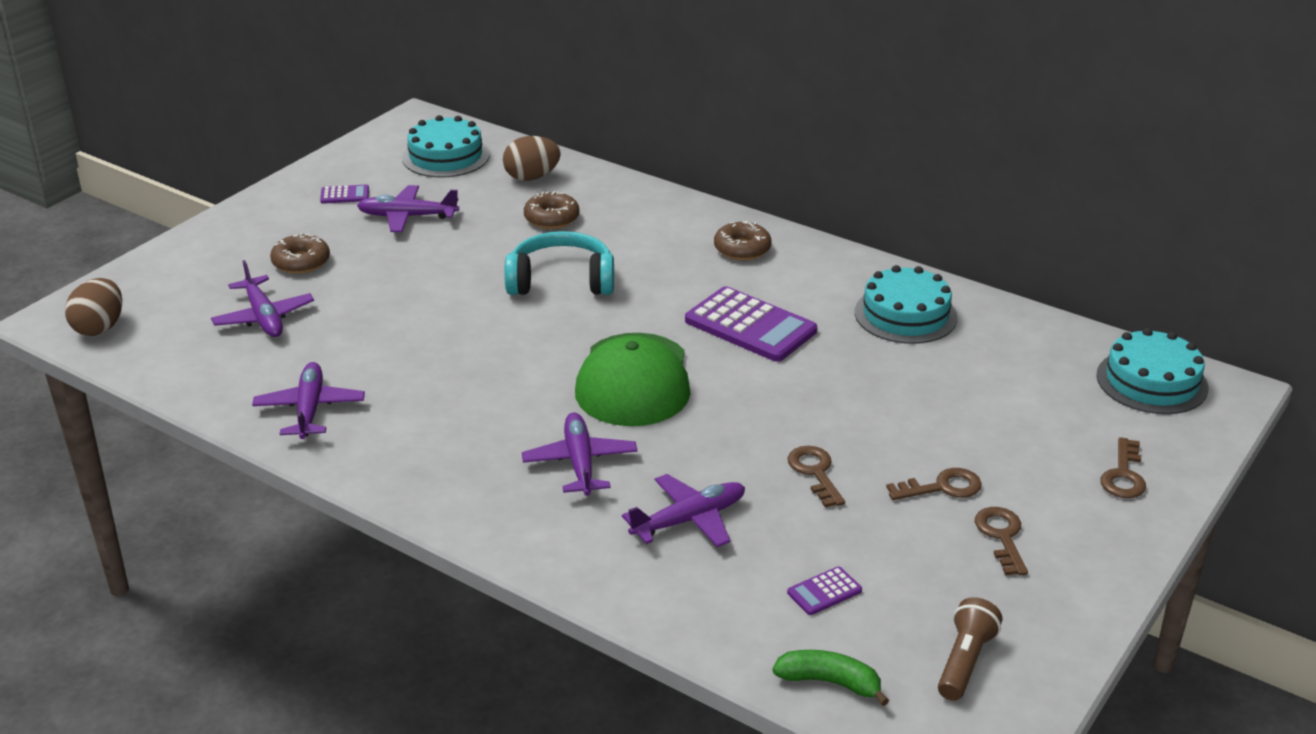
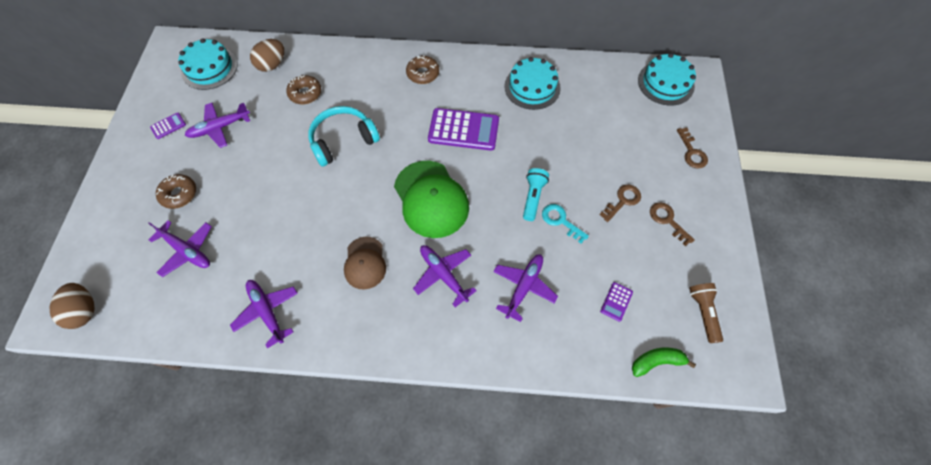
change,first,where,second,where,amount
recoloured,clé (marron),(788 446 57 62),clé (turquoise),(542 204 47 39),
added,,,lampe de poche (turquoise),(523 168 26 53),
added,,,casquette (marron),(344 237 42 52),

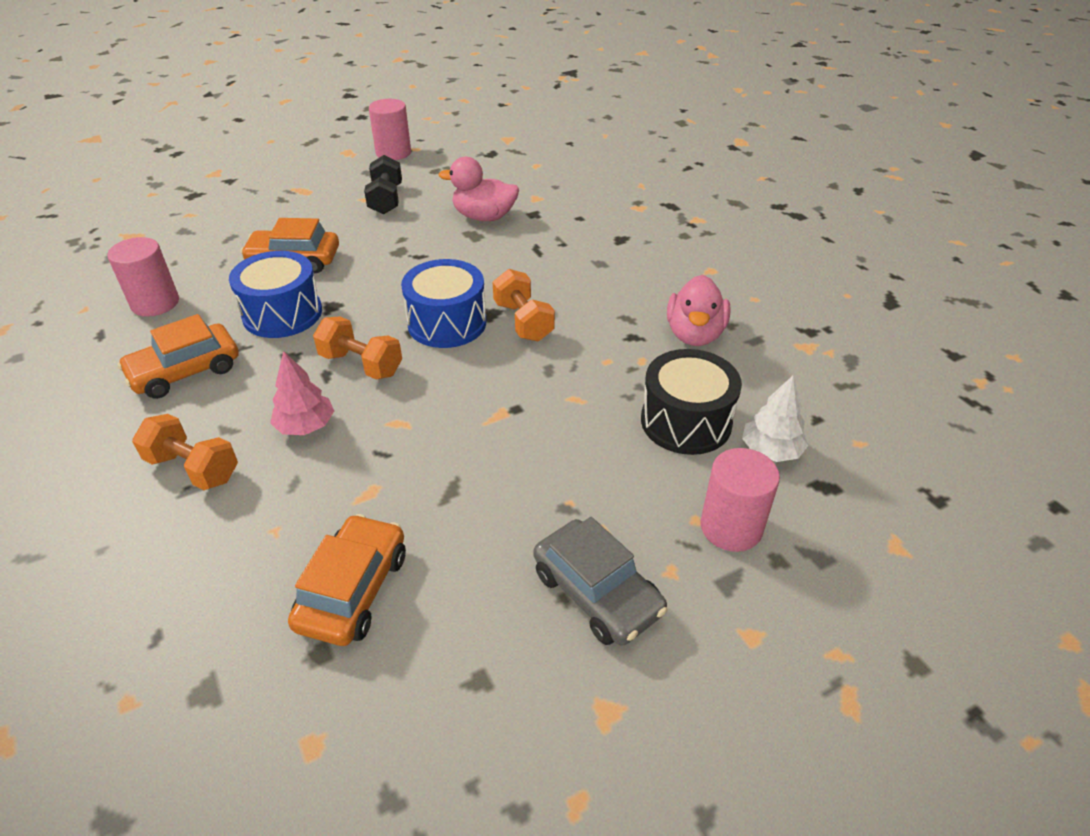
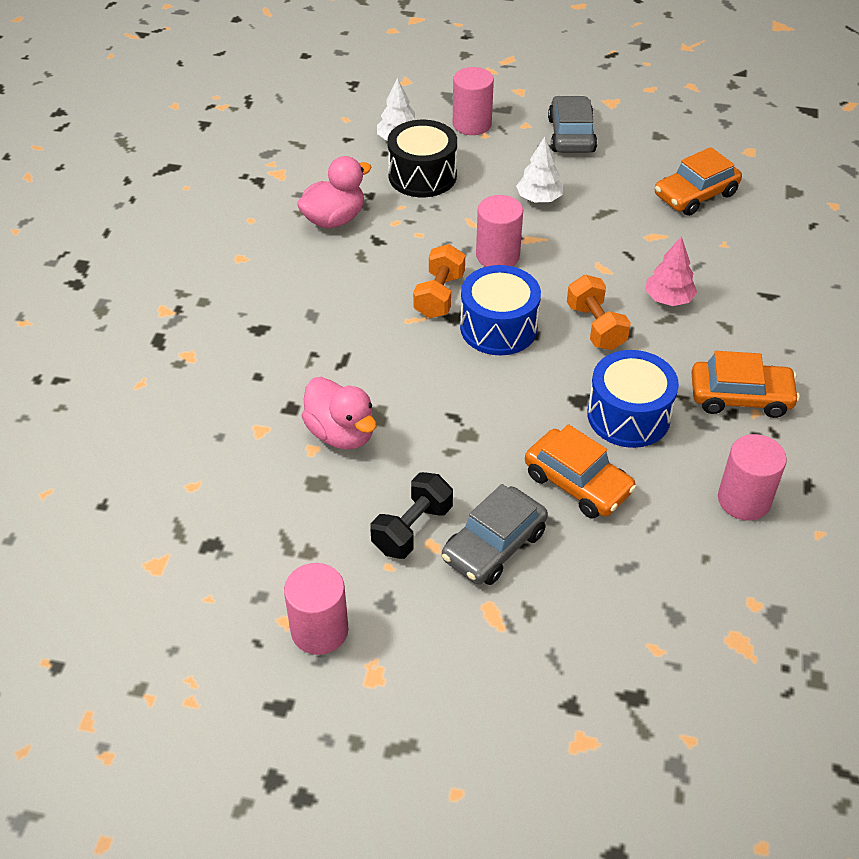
change,first,where,second,where,amount
removed,haltère (orange),(132 414 106 76),,,
added,,,arbre (blanc),(516 137 47 65),
added,,,cylindre (rose),(476 195 47 72),
added,,,voiture (gris),(442 484 106 101),

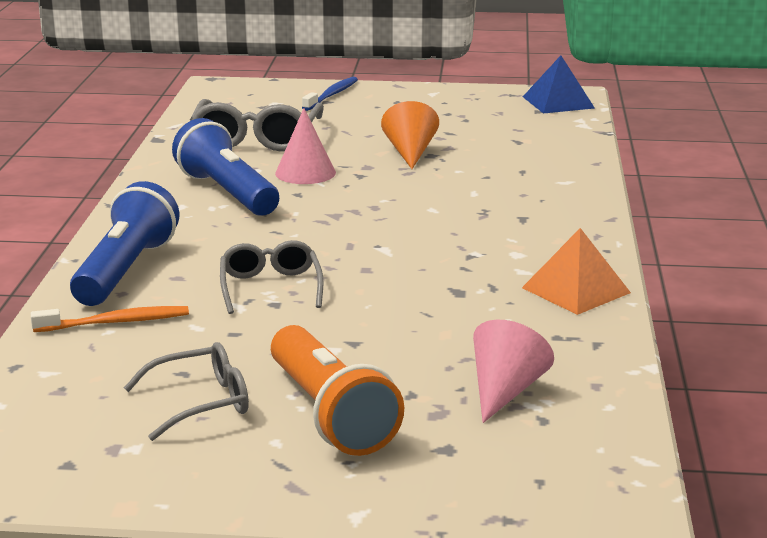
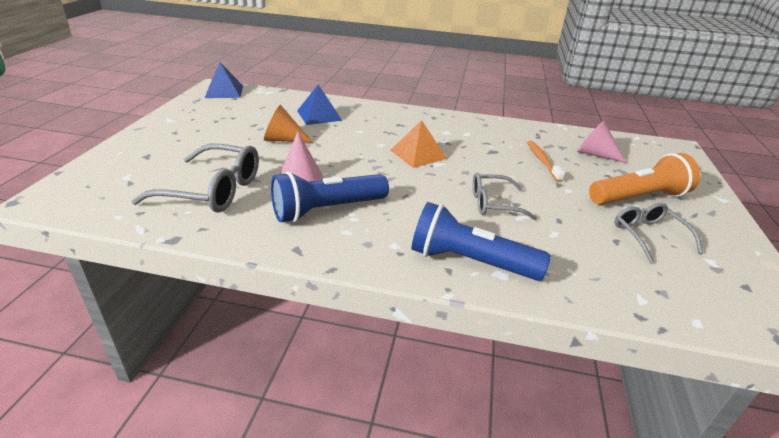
change,first,where,second,where,amount
removed,brosse à dents (bleu),(302 77 56 34),,,
moved,pyramide (orange),(522 228 109 87),,(391 120 56 48),
moved,brosse à dents (orange),(31 306 158 26),,(527 141 38 41),
added,,,pyramide (bleu),(297 84 46 41),

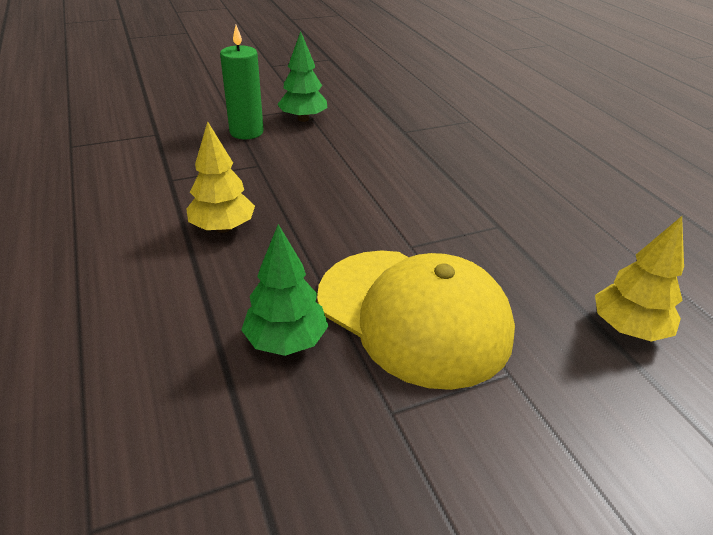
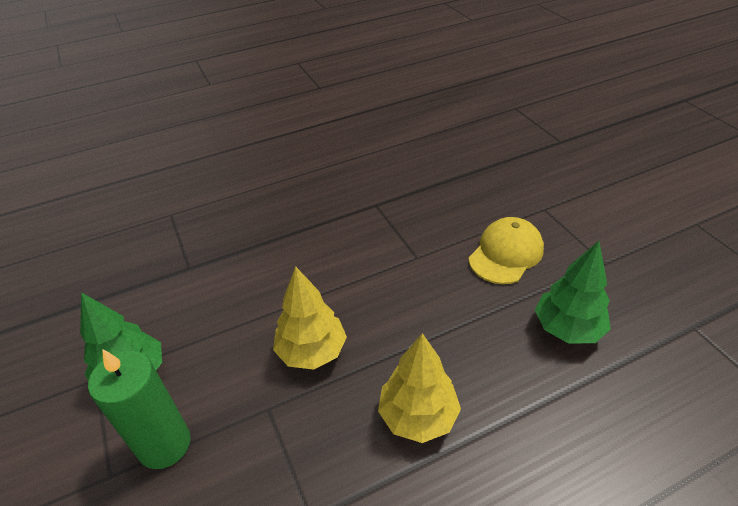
change,first,where,second,where,amount
moved,arbre (jaune),(595 216 89 125),,(273 266 74 104),
resized,casquette (jaune),(317 250 198 140),,(469 217 75 67),x0.54

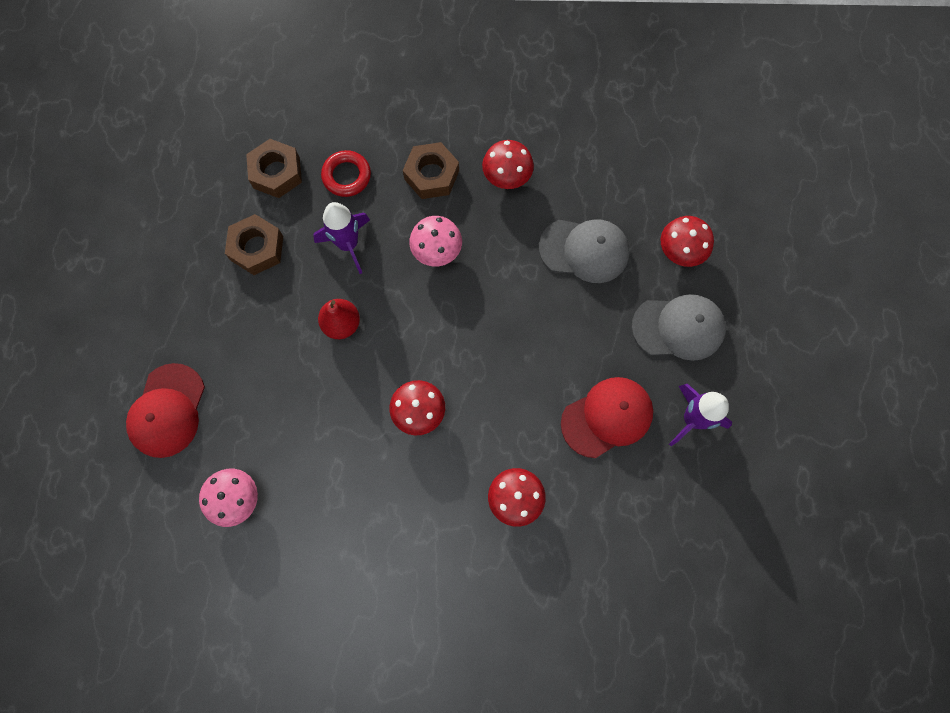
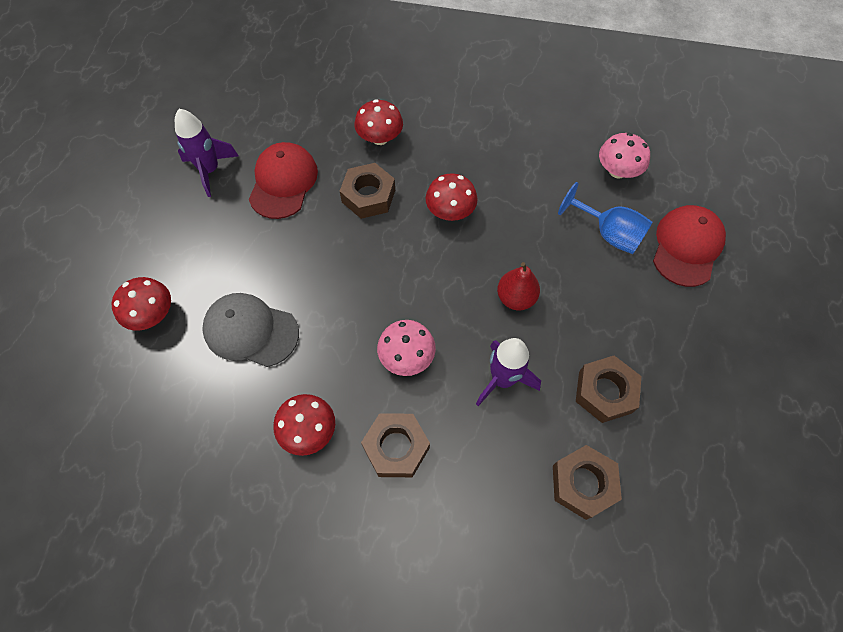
change,first,where,second,where,amount
removed,anneau (rouge),(321 150 50 47),,,
removed,casquette (gris),(632 294 94 67),,,
turned,casquette (rouge),(561 377 92 81),,(249 142 69 77),120 degrees clockwise
added,,,écrou (marron),(340 163 55 56),
added,,,verre à pied (bleu),(558 182 95 72),

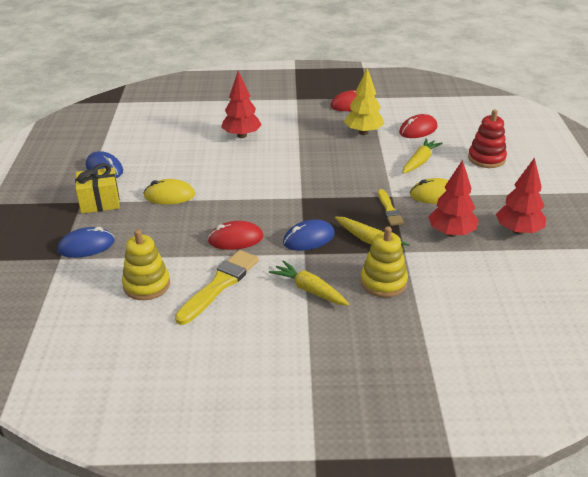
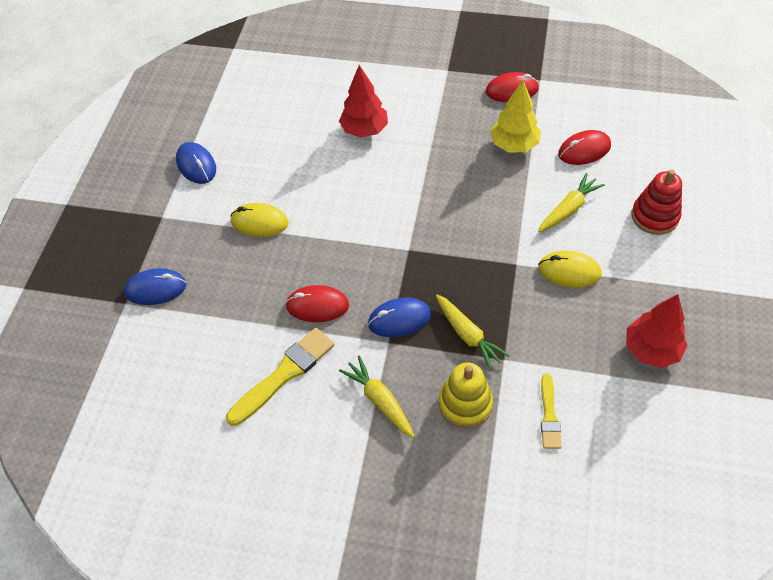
change,first,where,second,where,amount
removed,arbre (rouge),(428 160 50 77),,,
removed,cadeau (jaune),(75 163 45 51),,,
moved,pinceau (jaune),(378 189 26 37),,(541 373 21 76),
removed,jouet à empiler (jaune),(122 229 48 71),,,

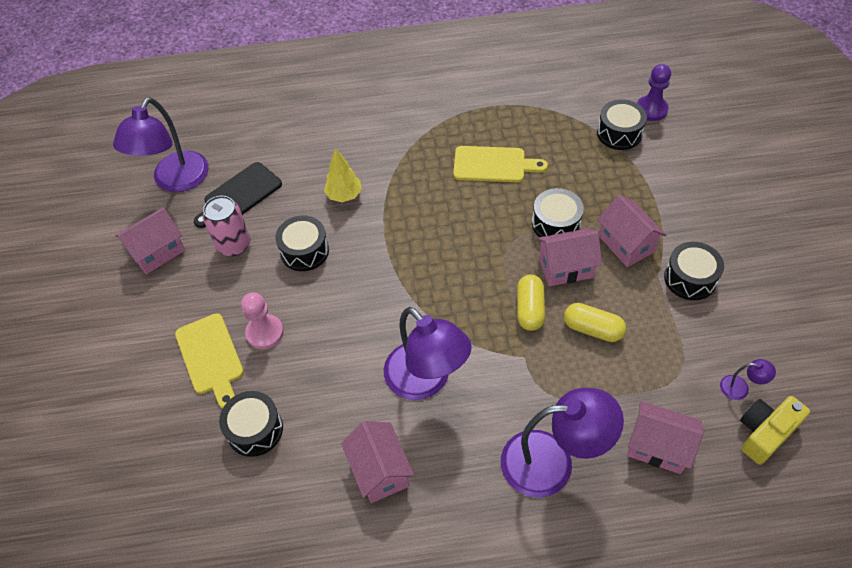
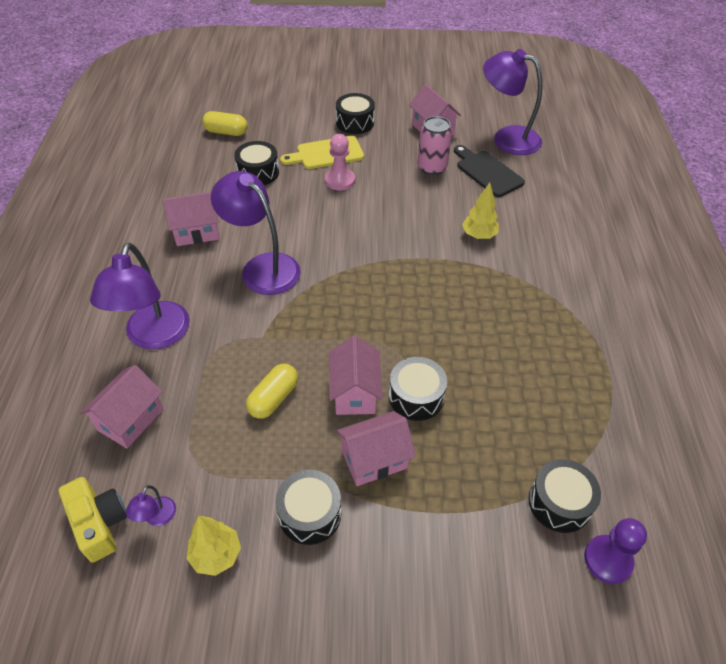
change,first,where,second,where,amount
removed,planche à découper (jaune),(453 146 95 36),,,
moved,tambour (noir),(275 215 54 56),,(336 93 39 41),
moved,gélule (jaune),(517 275 28 56),,(202 111 46 25),
turned,lampe (violet),(384 307 88 93),,(211 171 90 124),75 degrees clockwise
added,,,arbre (jaune),(186 516 55 60),

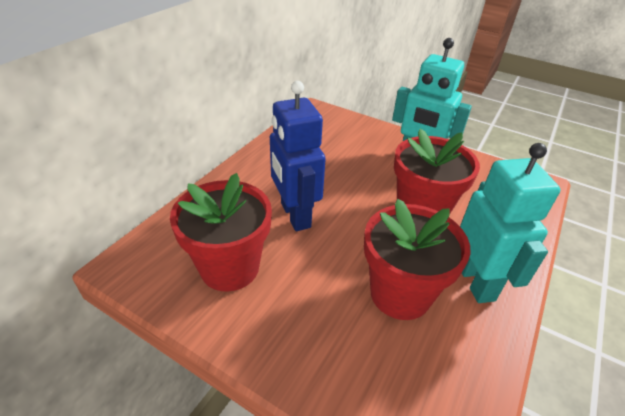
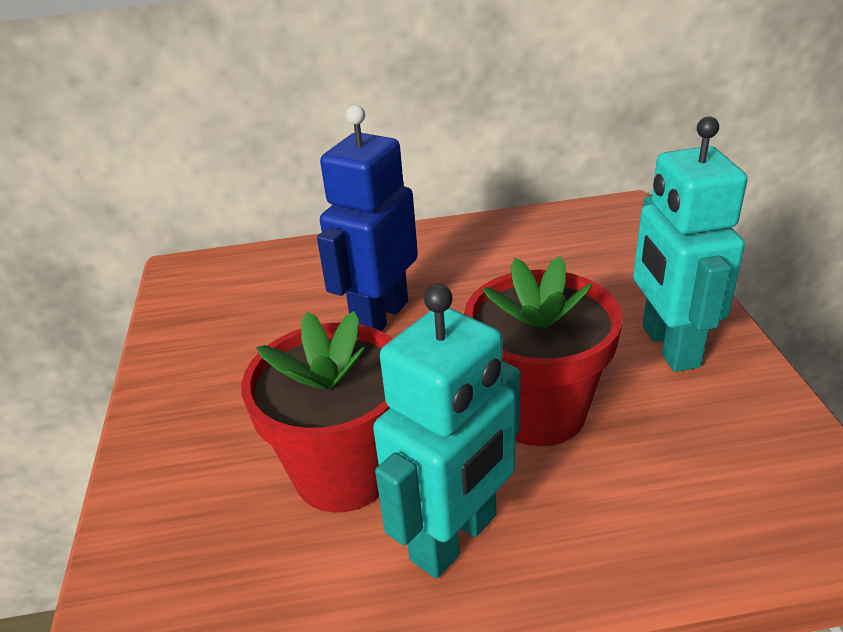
change,first,where,second,where,amount
removed,pot de fleurs (rouge),(170 173 102 119),,,

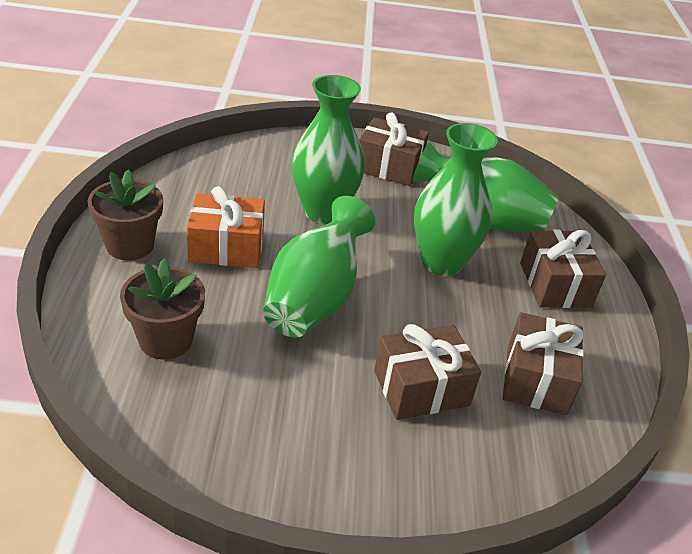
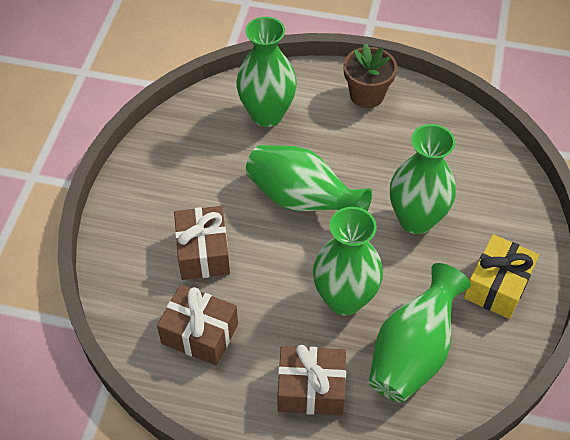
change,first,where,second,where,amount
recoloured,cadeau (marron),(359 113 70 73),cadeau (jaune),(464 234 75 85),
removed,cadeau (orange),(187 186 78 82),,,
replaced,pot de fleurs (marron),(120 258 85 101),vase (vert),(236 17 61 110),

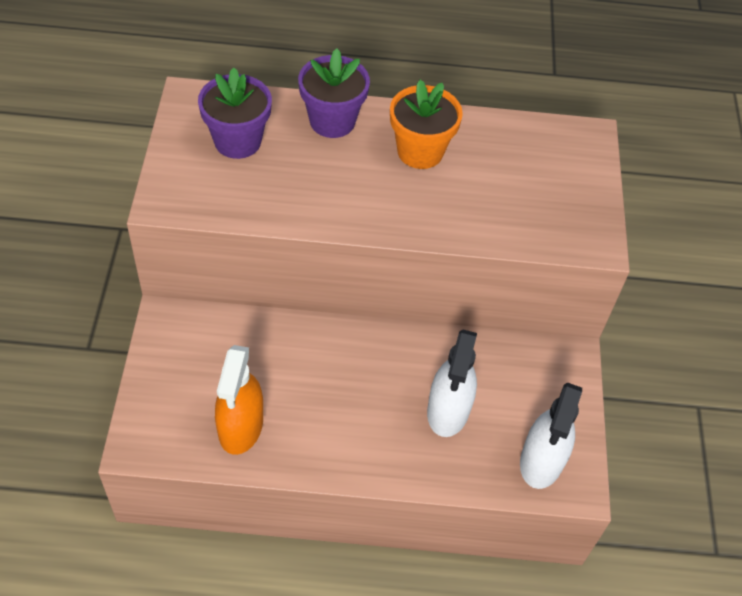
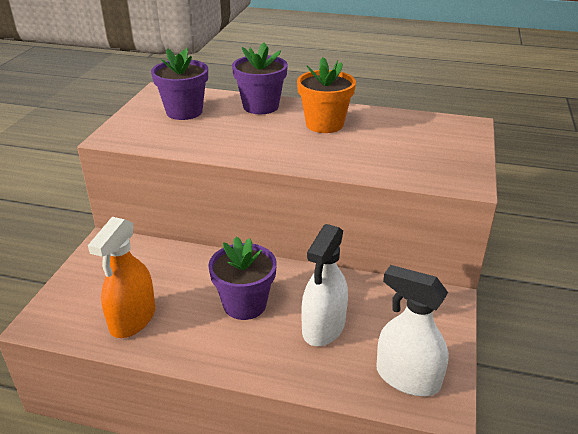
change,first,where,second,where,amount
turned,vaporisateur (blanc),(520 382 62 107),,(376 265 73 131),90 degrees clockwise
added,,,pot de fleurs (violet),(208 237 69 83),

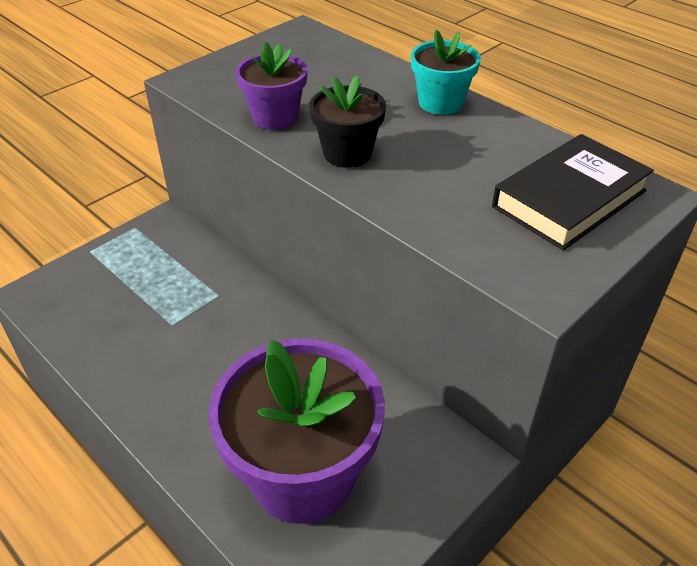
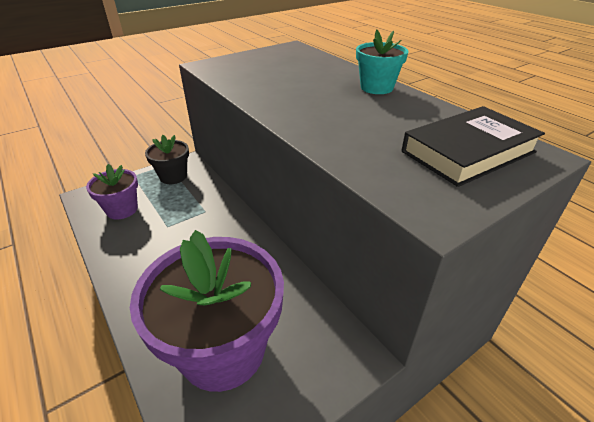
change,first,where,second,where,amount
moved,pot de fleurs (violet),(236 42 72 88),,(86 164 52 55),
moved,pot de fleurs (noir),(309 75 77 93),,(145 135 44 49),

